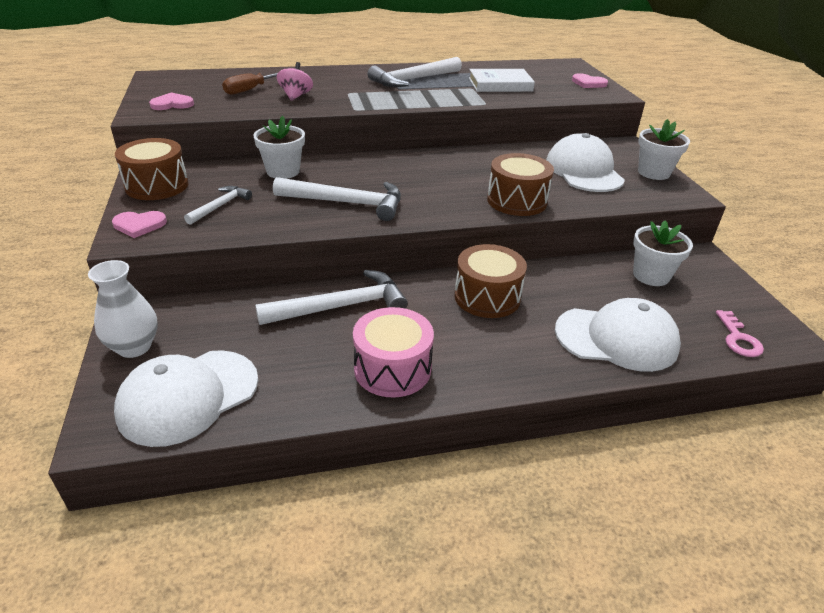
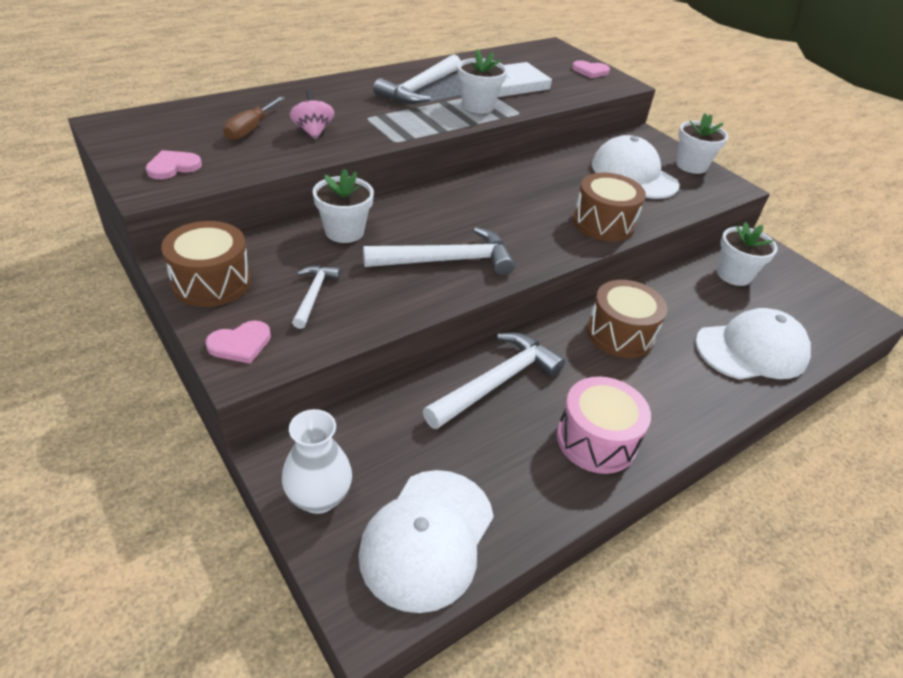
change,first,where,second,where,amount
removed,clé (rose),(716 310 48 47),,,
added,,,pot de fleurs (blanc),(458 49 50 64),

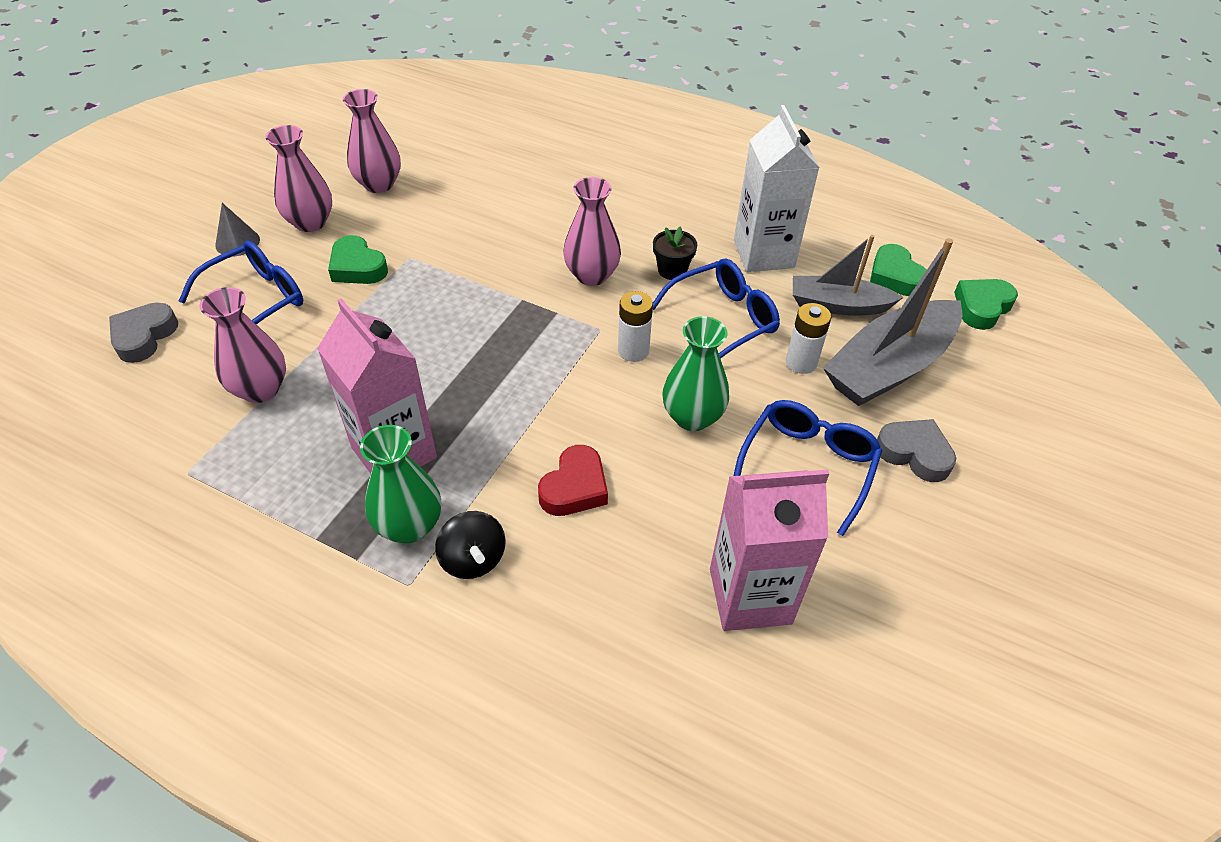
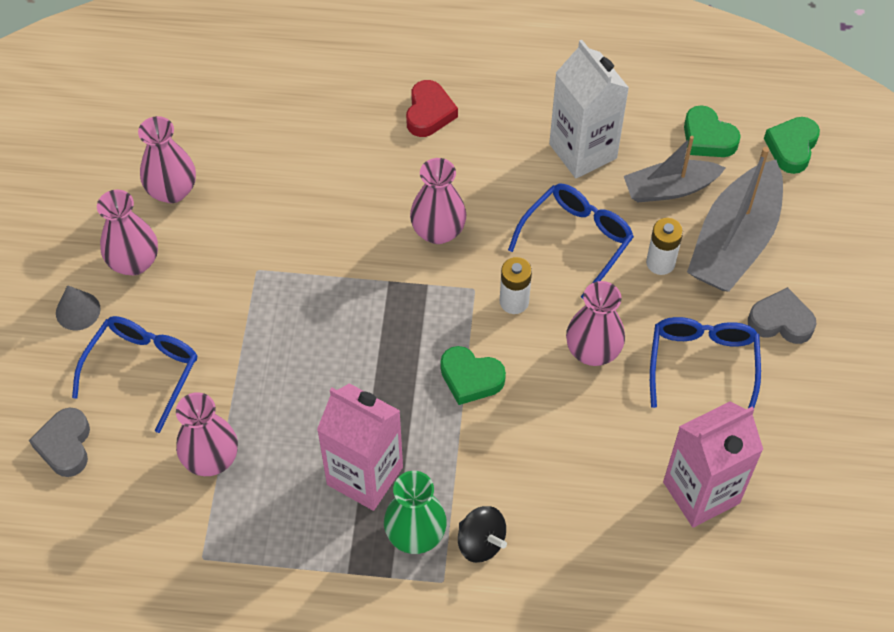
change,first,where,second,where,amount
removed,pot de fleurs (noir),(653 227 44 53),,,
moved,cœur (vert),(328 235 60 49),,(441 346 65 59),
recoloured,vase (vert),(663 316 66 115),vase (rose),(566 281 59 85),
moved,cœur (rouge),(538 445 70 71),,(406 80 52 57),

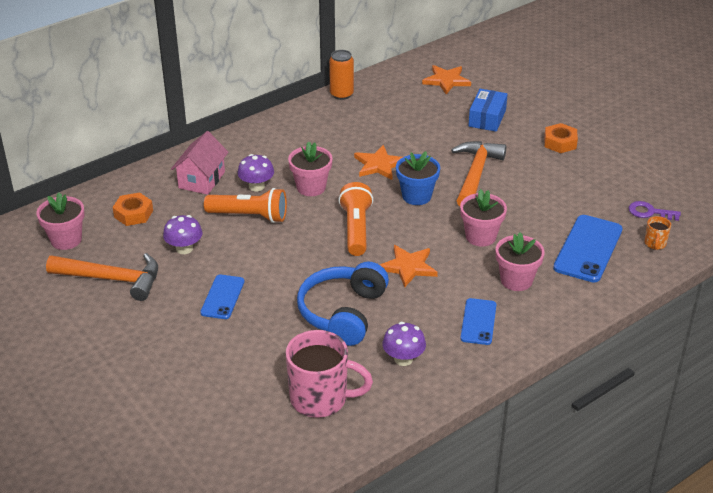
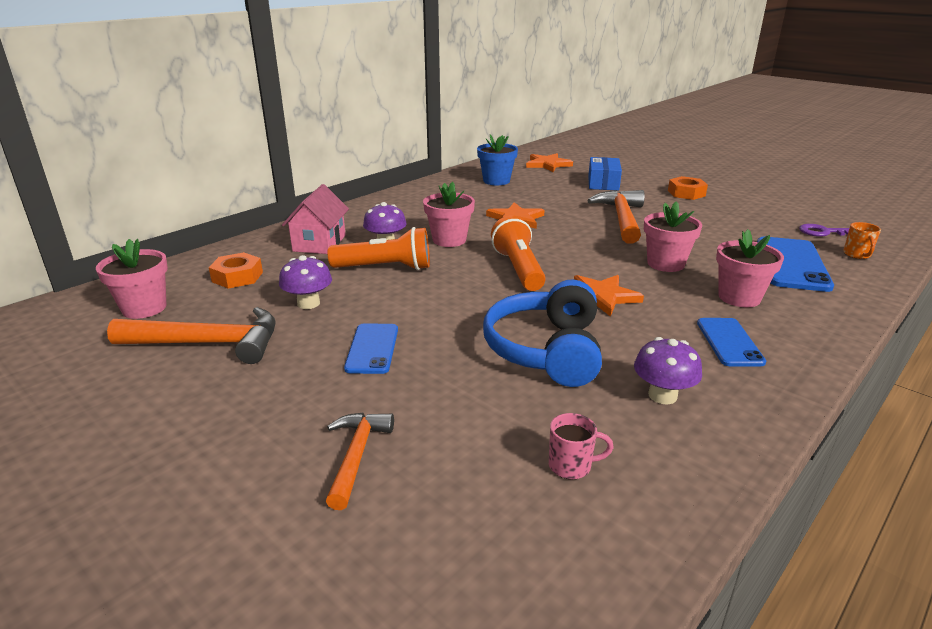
change,first,where,second,where,amount
removed,canette (orange),(329 50 25 50),,,
moved,pot de fleurs (bleu),(396 151 44 54),,(477 134 41 51),
resized,tasse (rose),(285 330 88 88),,(549 413 65 66),x0.45
added,,,marteau (orange),(326 413 68 97),

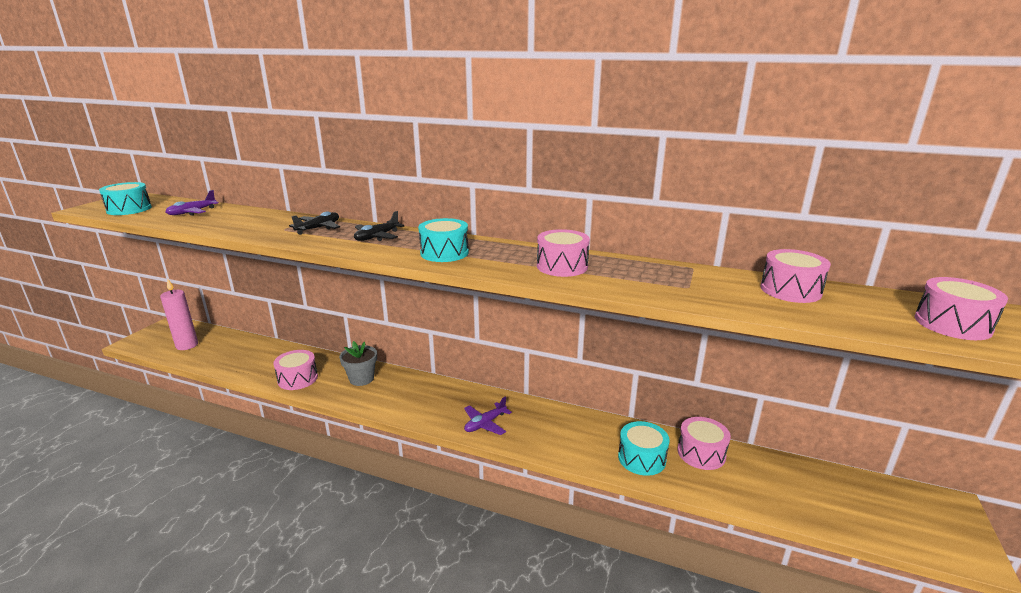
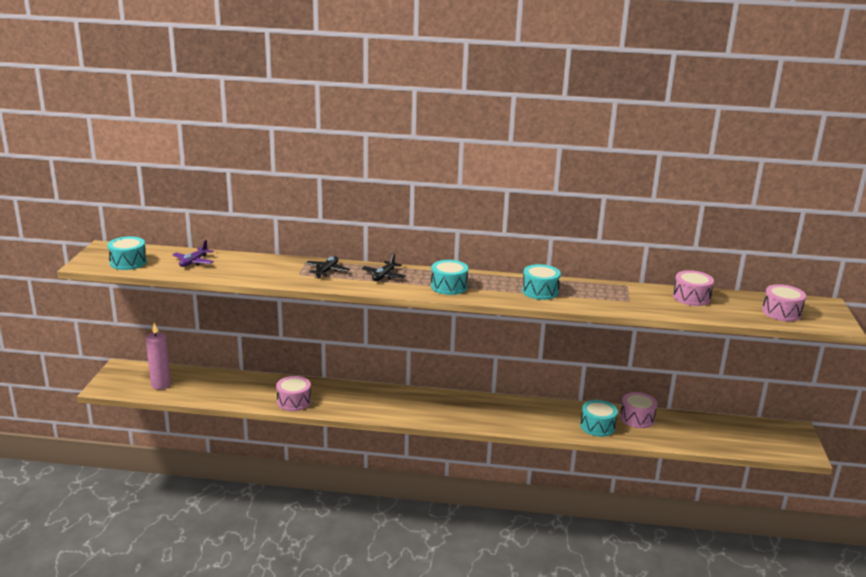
change,first,where,second,where,amount
recoloured,tambour (rose),(537 229 53 48),tambour (turquoise),(522 264 39 36),
removed,pot de fleurs (gris),(339 341 38 45),,,
removed,avion (violet),(464 396 48 39),,,

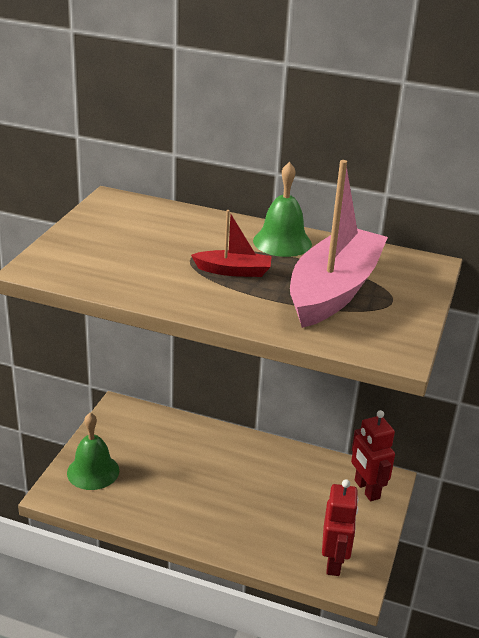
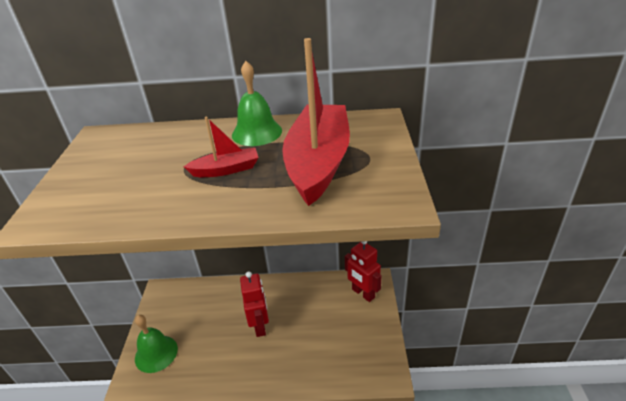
change,first,where,second,where,amount
recoloured,bateau (rose),(290 160 98 168),bateau (rouge),(282 38 68 168),
moved,robot (rouge),(322 479 37 97),,(240 271 29 66),

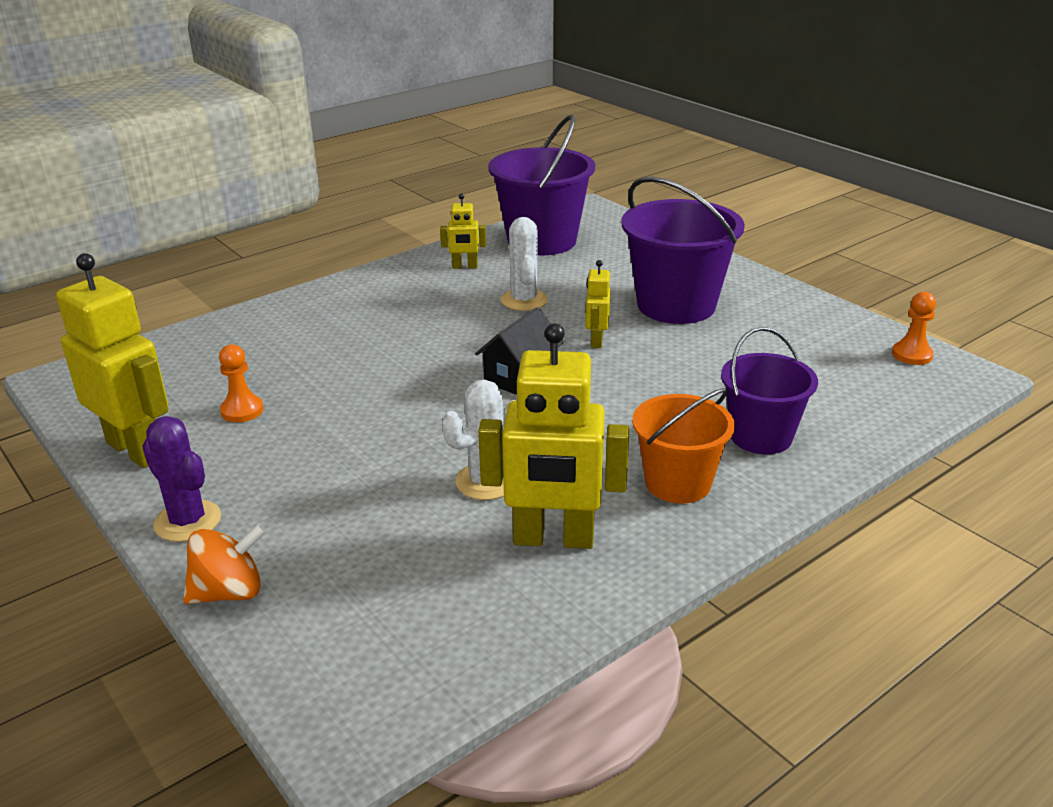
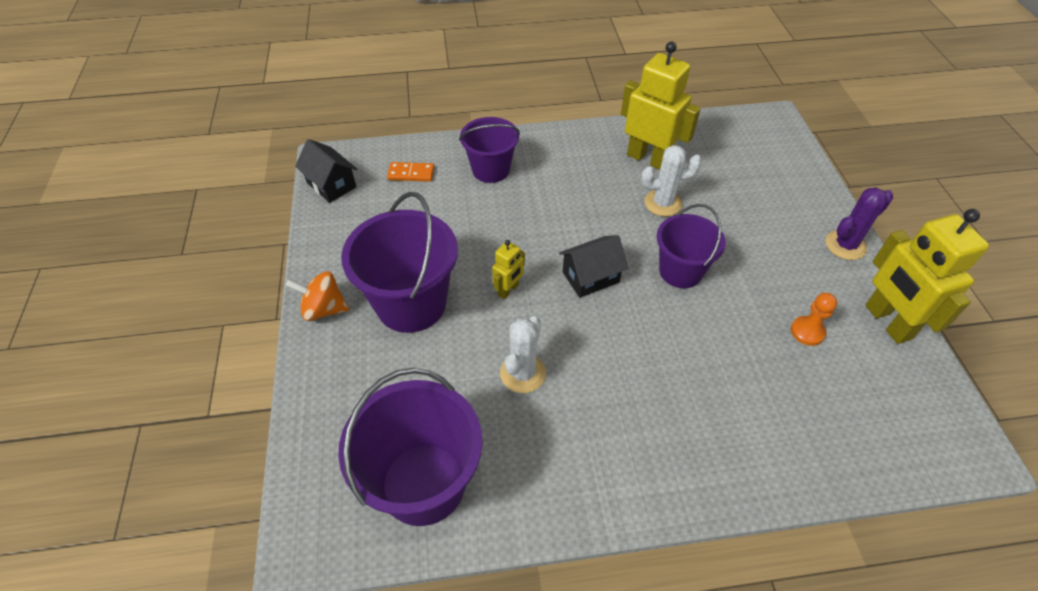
change,first,where,second,where,amount
removed,robot (jaune),(440 193 46 76),,,
replaced,pion (orange),(892 292 44 73),maison (noir),(295 139 62 64),
removed,seau (orange),(632 388 103 116),,,
turned,cactus (violet),(142 416 79 126),,(826 187 67 73),75 degrees clockwise
moved,toupie (orange),(183 524 83 80),,(286 271 63 50),
added,,,domino (orange),(387 162 47 20),
added,,,seau (violet),(657 204 69 84),

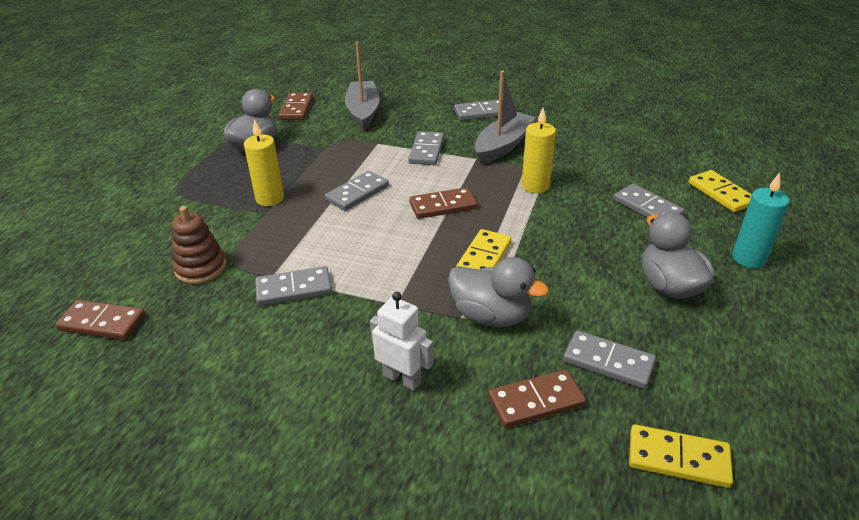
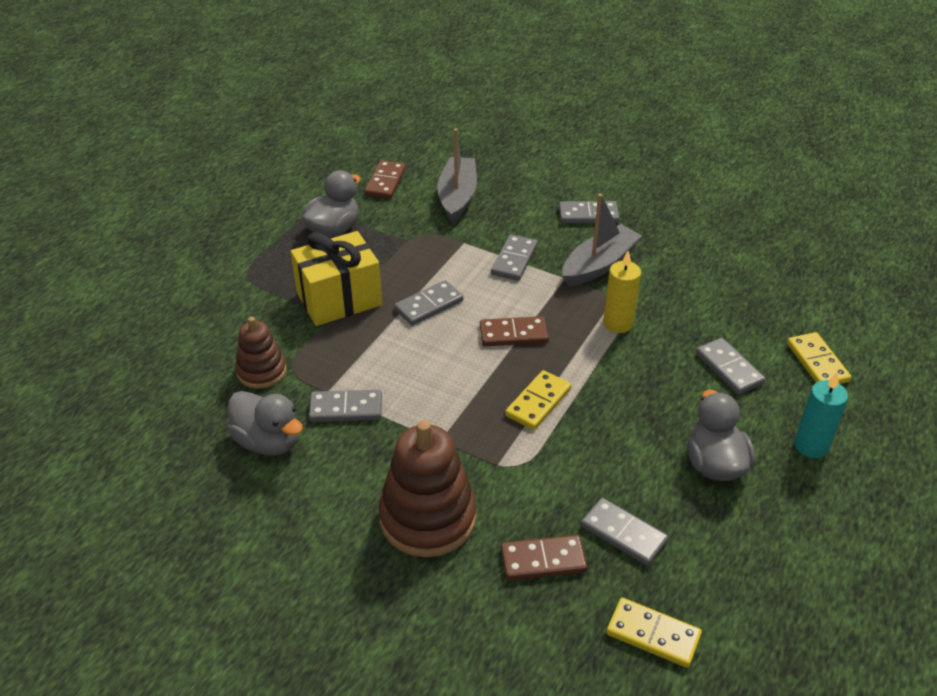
change,first,where,second,where,amount
replaced,bougie (jaune),(244 119 40 87),cadeau (jaune),(291 231 91 95),
moved,canard (gris),(448 257 101 70),,(228 391 75 65),
replaced,robot (blanc),(370 292 64 99),jouet à empiler (marron),(378 420 98 137),
removed,domino (marron),(55 300 91 40),,,

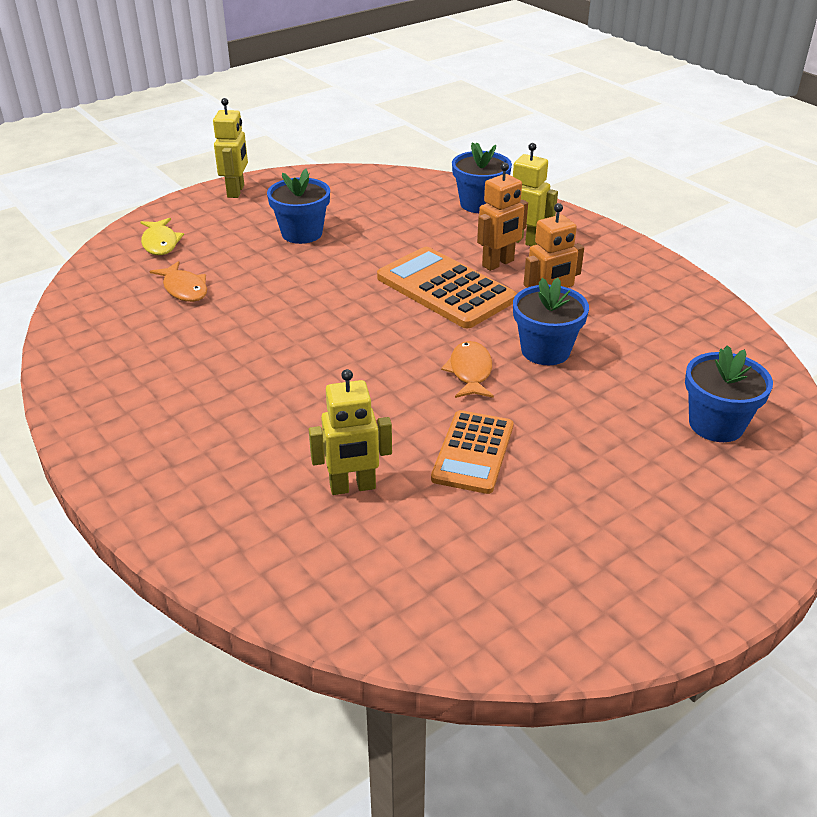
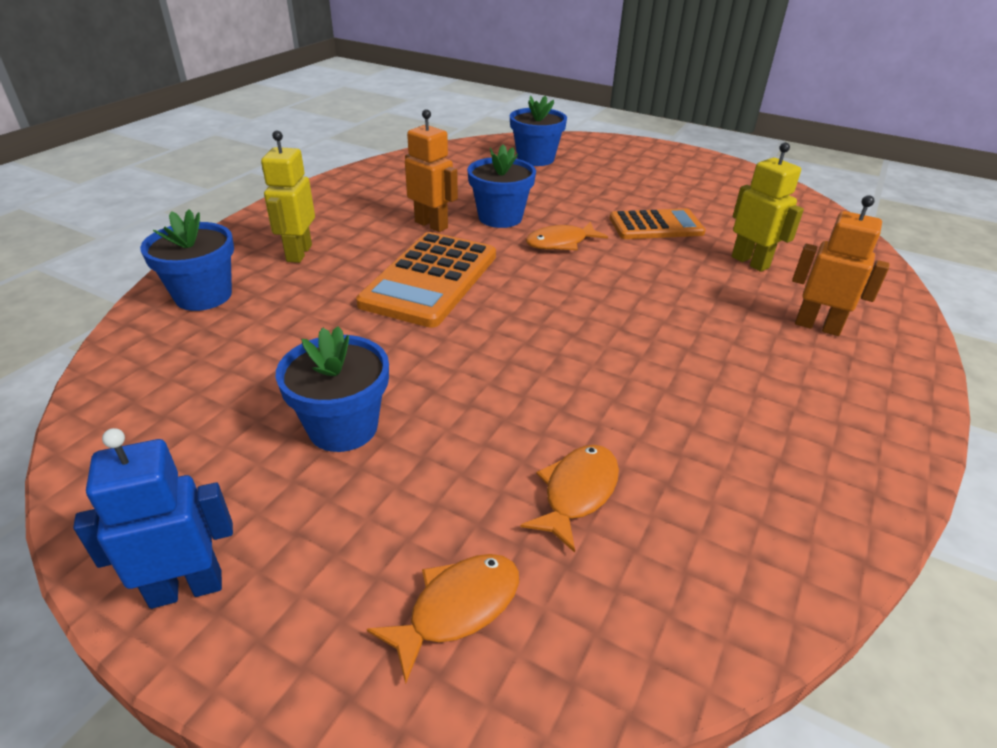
change,first,where,second,where,amount
recoloured,robot (jaune),(213 98 35 100),robot (bleu),(73 428 160 181),
moved,robot (orange),(477 163 51 108),,(792 195 97 141),
recoloured,poisson (jaune),(140 218 44 37),poisson (orange),(367 554 152 130),

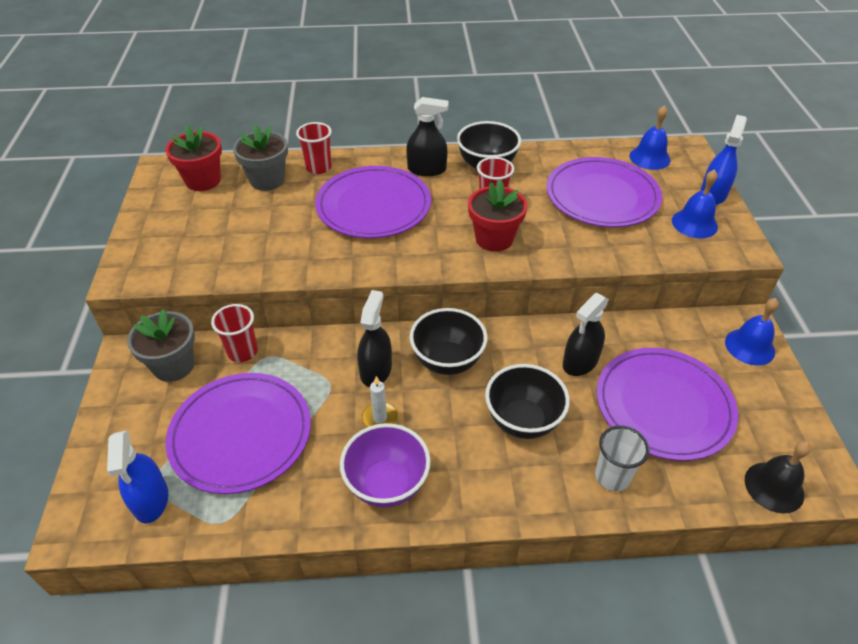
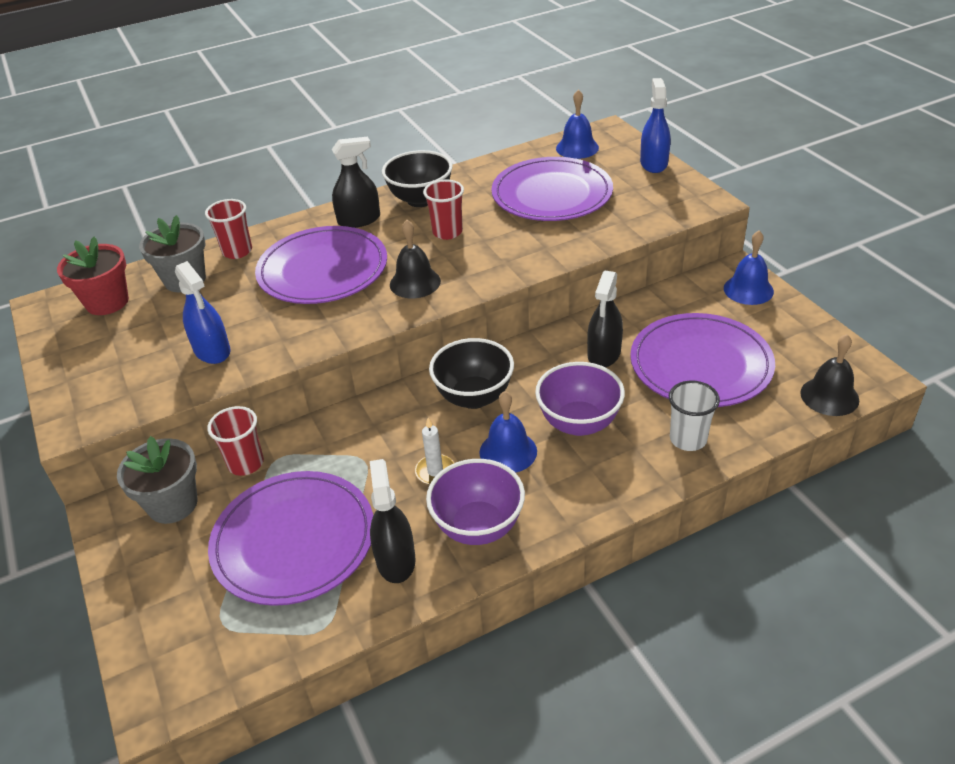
change,first,where,second,where,amount
moved,cloche (bleu),(672 169 46 69),,(479 391 58 82),
removed,pot de fleurs (rouge),(468 181 59 71),,,
moved,vaporisateur (noir),(357 290 35 97),,(370 459 46 124),
recoloured,bol (noir),(485 364 85 75),bol (violet),(535 362 90 74),
moved,vaporisateur (bleu),(107 431 61 92),,(175 261 55 103),
added,,,cloche (noir),(390 220 51 78),

